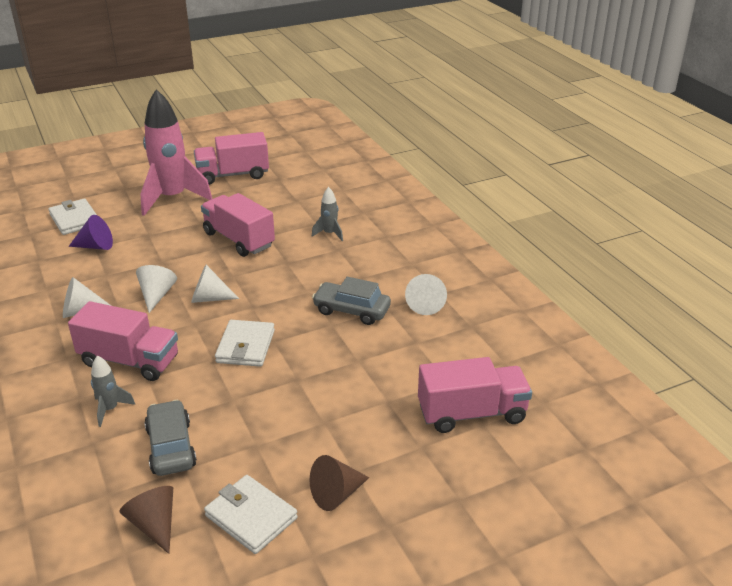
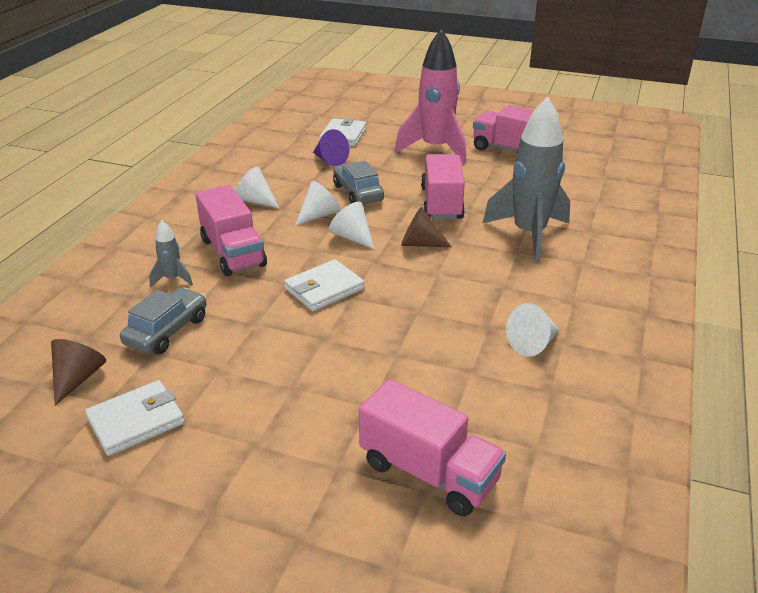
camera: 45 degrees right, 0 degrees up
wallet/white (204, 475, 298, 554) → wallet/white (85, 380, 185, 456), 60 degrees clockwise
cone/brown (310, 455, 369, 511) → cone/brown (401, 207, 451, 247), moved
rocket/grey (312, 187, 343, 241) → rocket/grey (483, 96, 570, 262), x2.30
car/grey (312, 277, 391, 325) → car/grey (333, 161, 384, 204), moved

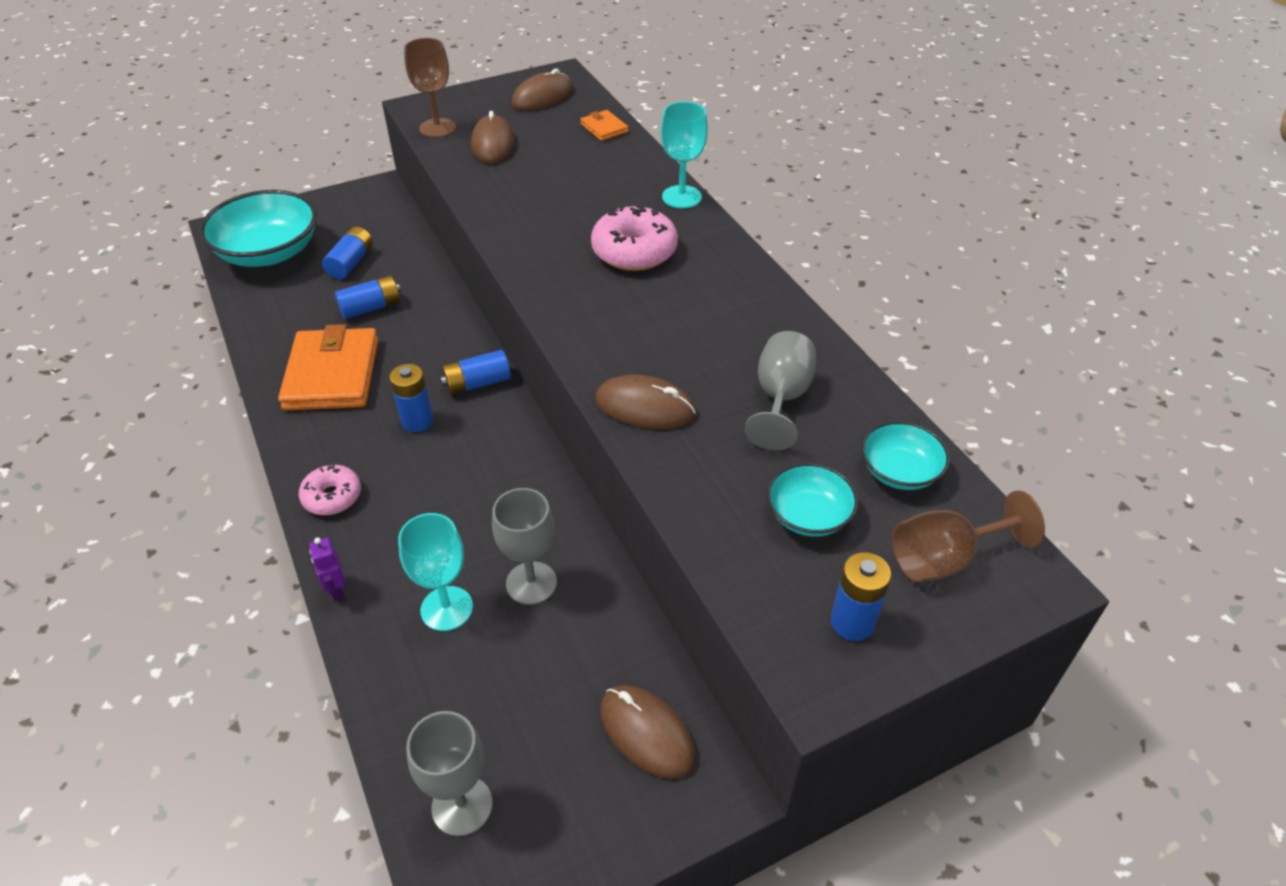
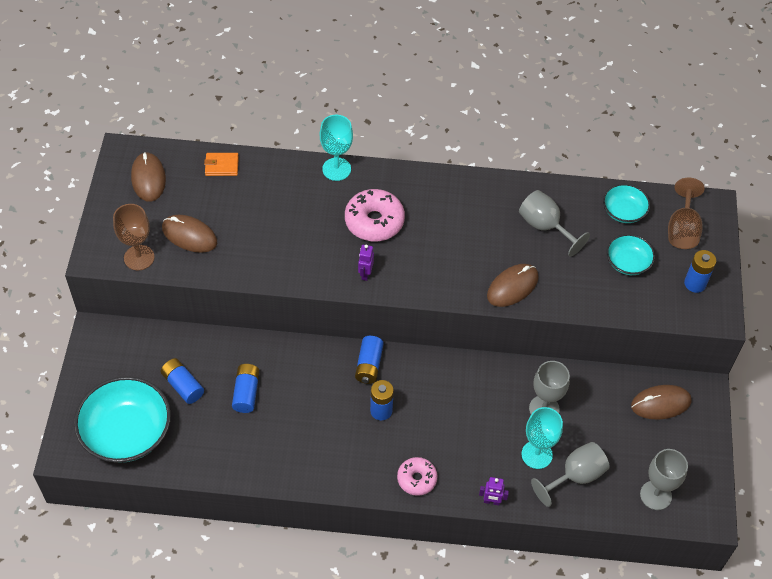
camera: 60 degrees left, 10 degrees up
wallet/orange (278, 324, 378, 410) → -
- → robot/purple (358, 245, 374, 281)
- → goblet/grey (531, 442, 610, 507)

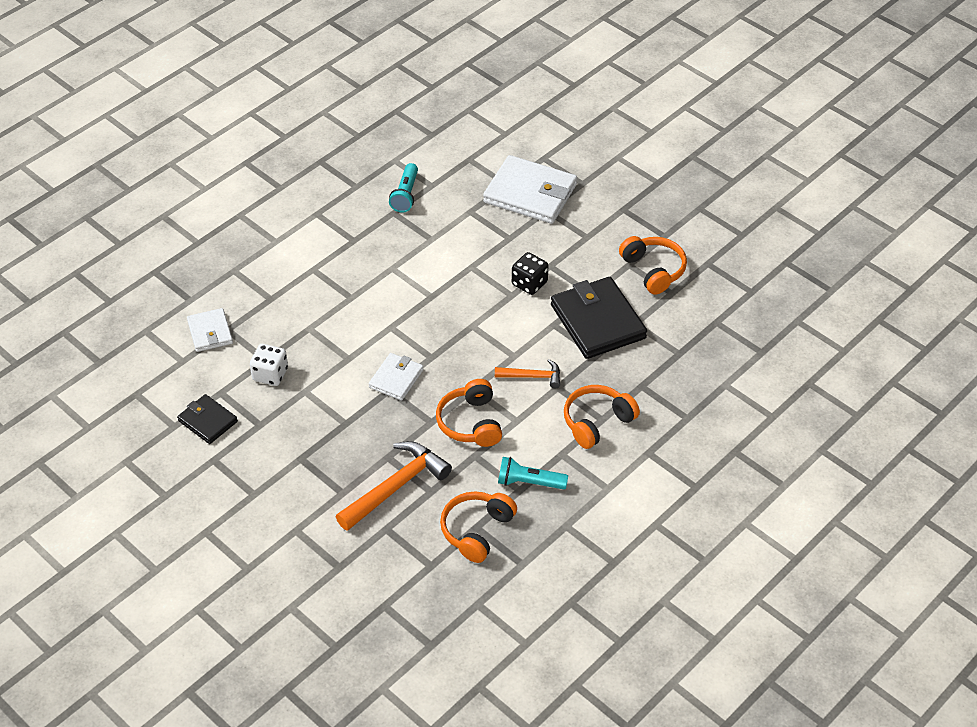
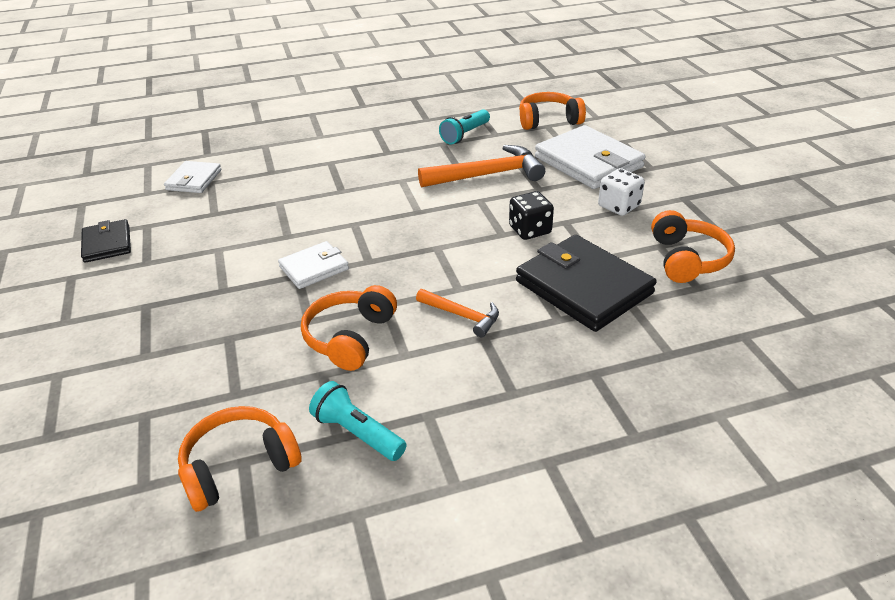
camera: 30 degrees right, 10 degrees down
dice/white (250, 344, 288, 386) → dice/white (598, 168, 645, 216), moved
hammer/orange (336, 441, 452, 531) → hammer/orange (418, 145, 545, 187), moved
wallet/black (551, 277, 647, 359) → wallet/black (516, 235, 657, 332), 45 degrees counterclockwise
headphones/orange (564, 385, 640, 449) → headphones/orange (519, 92, 586, 130), moved

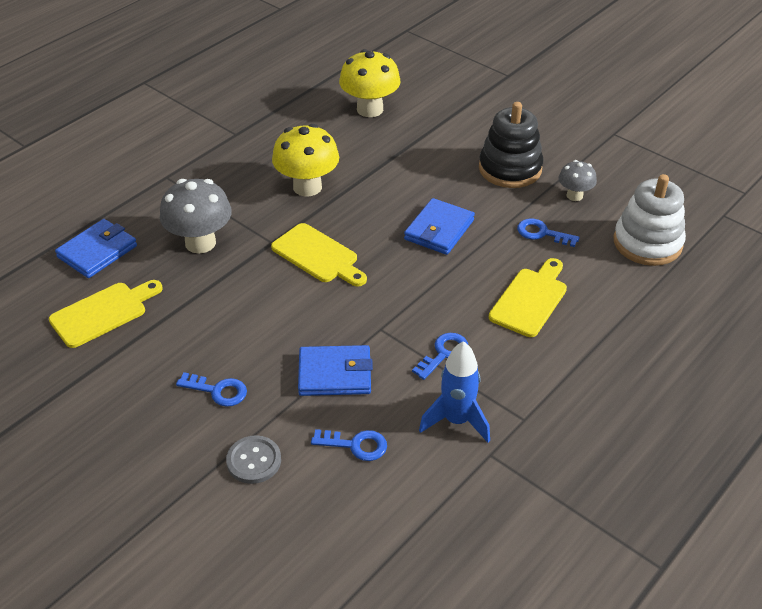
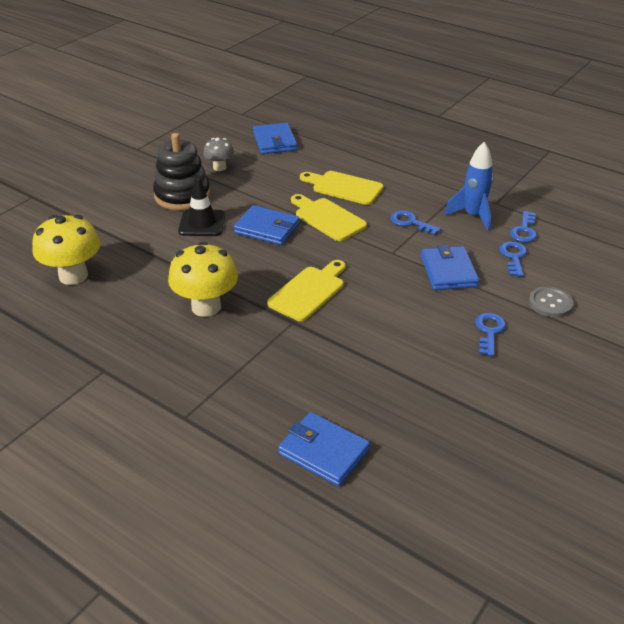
camera: 95 degrees left, 5 degrees down
cutting board/yellow (49, 280, 163, 348) → cutting board/yellow (291, 194, 367, 241), moved
mushroom/grey (160, 179, 232, 254) → -
key/blue (517, 219, 580, 247) → key/blue (510, 211, 537, 242), moved
stacking toy/white (614, 174, 686, 266) → wallet/blue (253, 123, 297, 154)
- → traffic cone/black (178, 177, 225, 236)

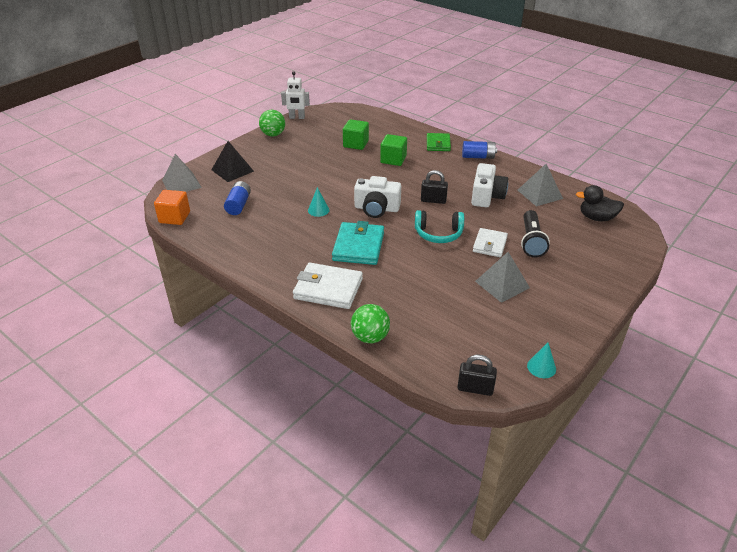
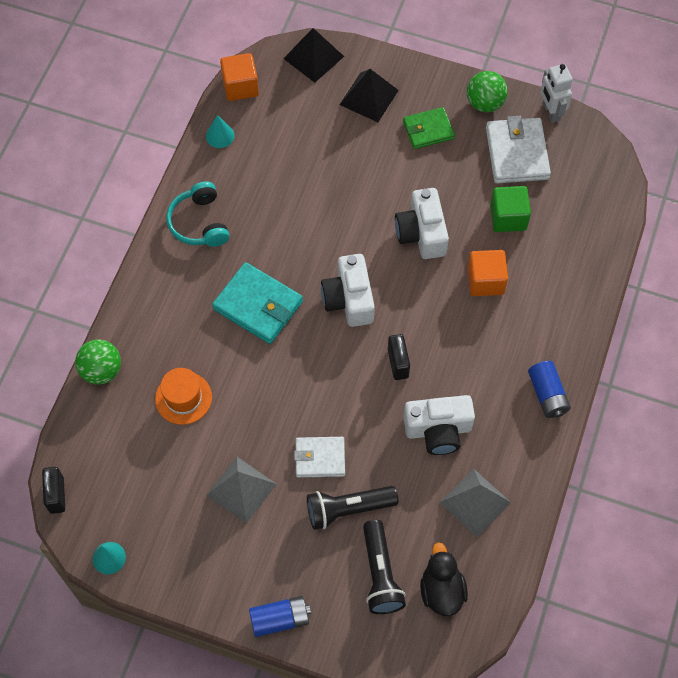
camera: 70 degrees right, 25 degrees up
pyramid/grey (162, 154, 202, 192) → pyramid/black (283, 28, 344, 83)
battery/blue (224, 181, 251, 215) → battery/blue (249, 596, 311, 637), moved
wallet/white (293, 263, 363, 309) → wallet/white (486, 116, 551, 184), moved
cone/turquoise (308, 187, 329, 217) → cone/turquoise (206, 115, 235, 148), moved
wallet/turquoise (332, 221, 384, 265) → wallet/turquoise (212, 262, 303, 344), 45 degrees clockwise
cube/green (380, 134, 407, 166) → cube/orange (467, 250, 508, 296)
headphones/turquoise (415, 210, 464, 243) → headphones/turquoise (166, 181, 229, 247), moved
wallet/green (427, 133, 451, 151) → wallet/green (403, 107, 455, 149), moved
- → hat/orange (155, 368, 212, 425)
- → flashlight/black (363, 520, 406, 614)
- → camera/white (395, 188, 449, 259)

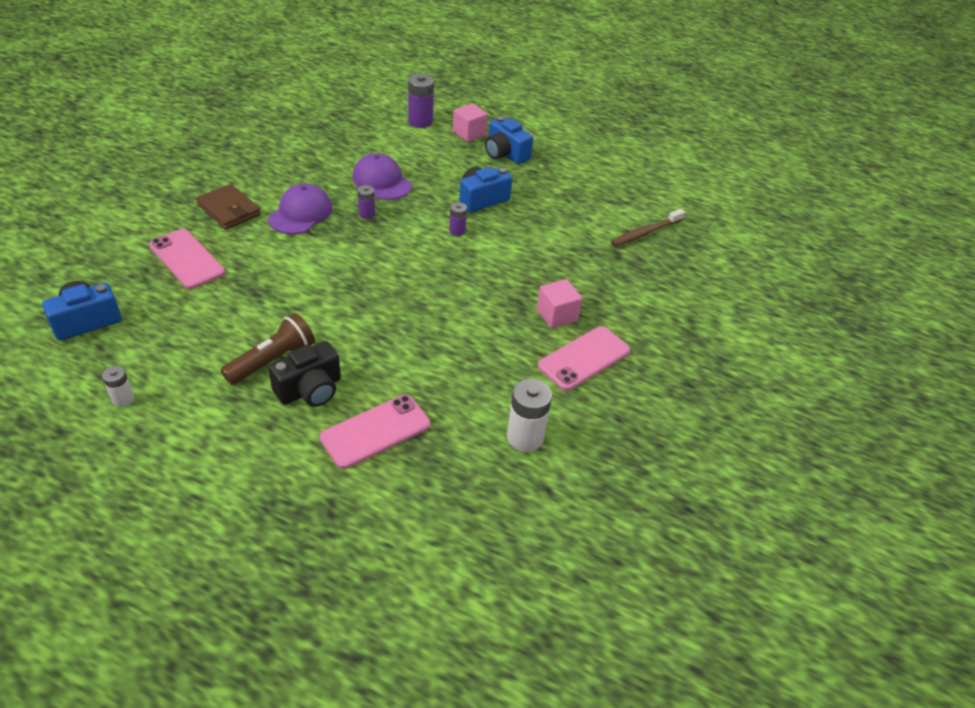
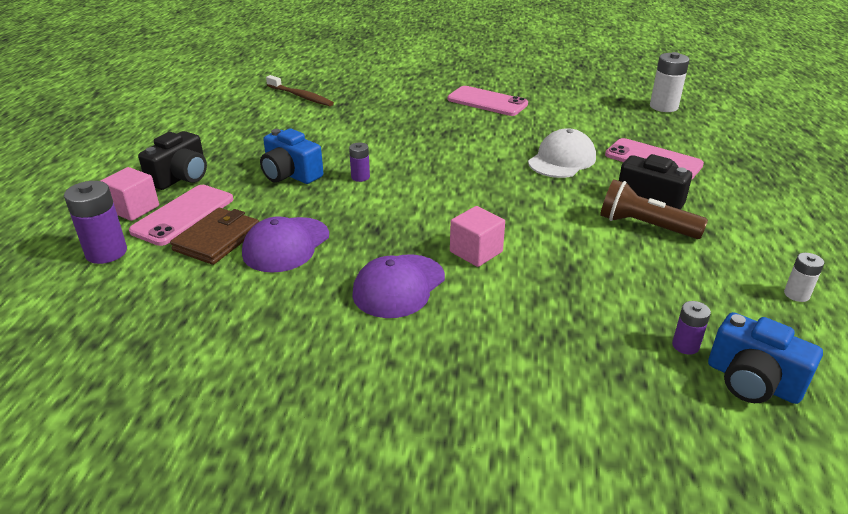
camera: 105 degrees left, 10 degrees down
phone/pink (149, 229, 225, 289) → phone/pink (129, 185, 233, 246), moved
wallet/brown (196, 184, 261, 230) → wallet/brown (170, 208, 259, 265), moved
cap/purple (268, 183, 333, 234) → cap/purple (352, 254, 445, 318), 60 degrees counterclockwise
battery/purple (358, 185, 375, 219) → battery/purple (672, 301, 711, 355), moved
camera/blue (485, 116, 533, 164) → camera/black (138, 131, 207, 190)
battery/white (507, 379, 552, 452) → battery/white (650, 52, 690, 112), moved
cube/pink (537, 279, 582, 328) → cube/pink (450, 206, 505, 267), moved
- → cap/white (528, 128, 596, 178)

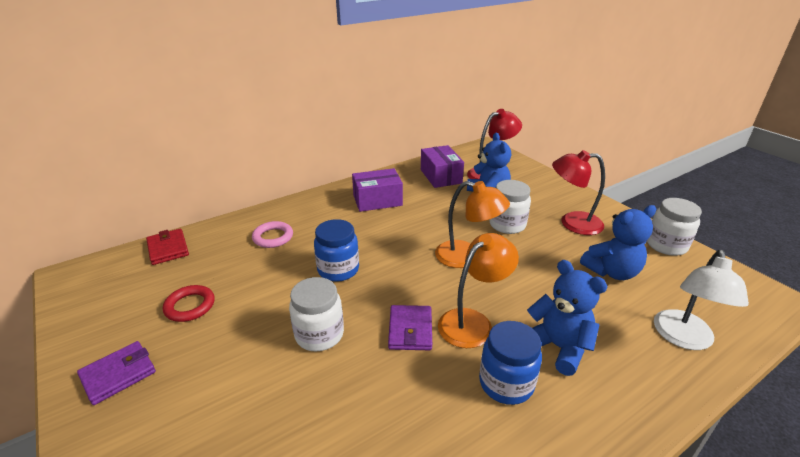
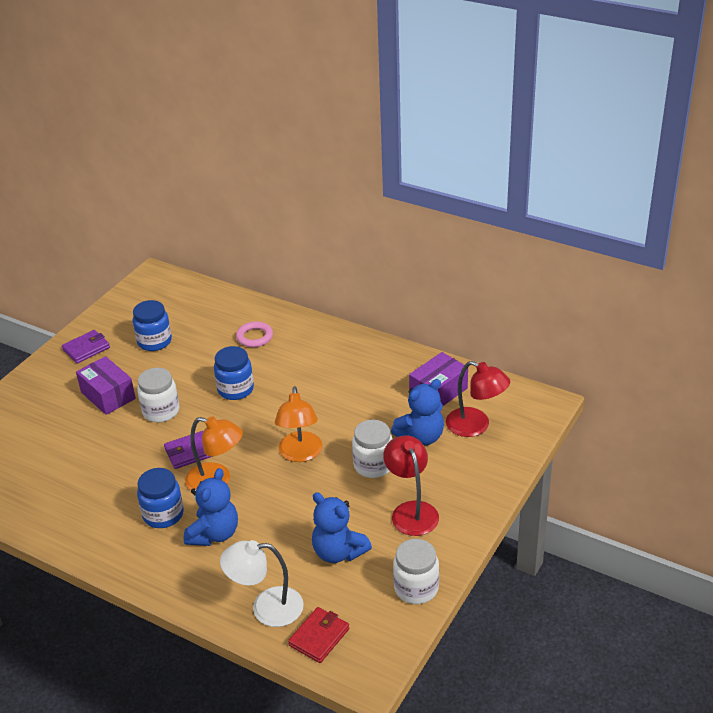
camera: 65 degrees right, 5 degrees up
wallet/purple (77, 341, 156, 405) → wallet/purple (62, 330, 110, 364), 60 degrees counterclockwise
wallet/red (146, 229, 189, 265) → wallet/red (288, 607, 349, 663), moved
ring/red (163, 285, 215, 322) → jar/blue (133, 300, 172, 351)
box/purple (352, 168, 403, 212) → box/purple (76, 356, 136, 415), moved

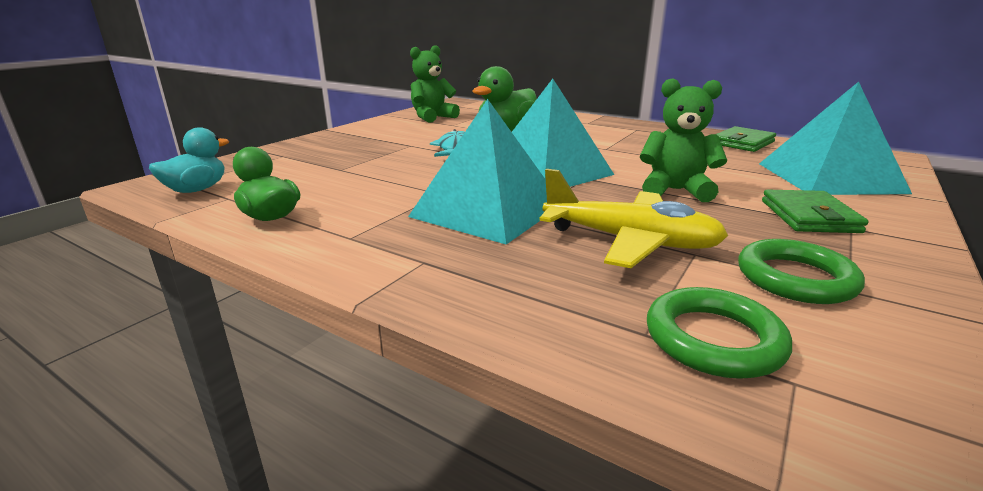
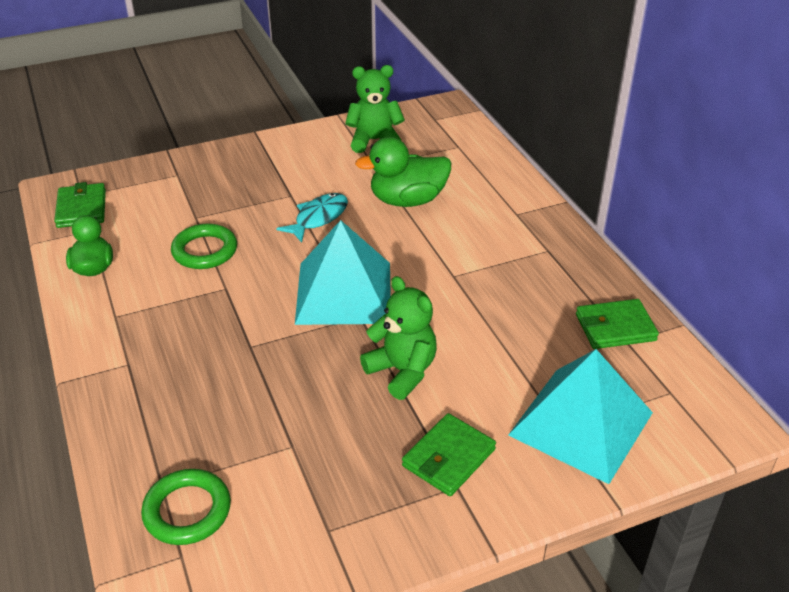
camera: 35 degrees right, 15 degrees up
duck/turquoise (149, 127, 229, 193) → wallet/green (54, 182, 106, 228)
pyramid/turquoise (408, 99, 547, 245) → -
plane/yellow (539, 169, 728, 268) → -
ring/green (738, 239, 865, 304) → ring/green (171, 224, 237, 269), moved

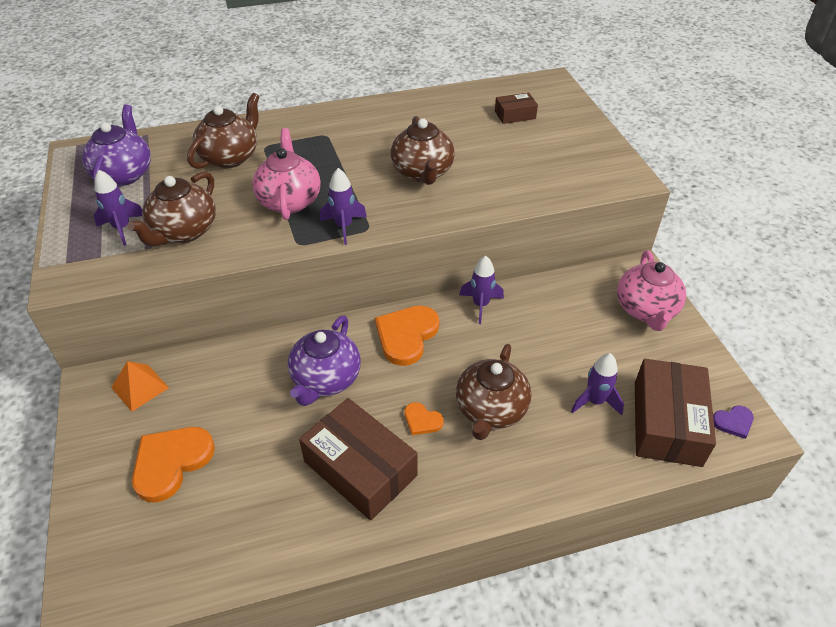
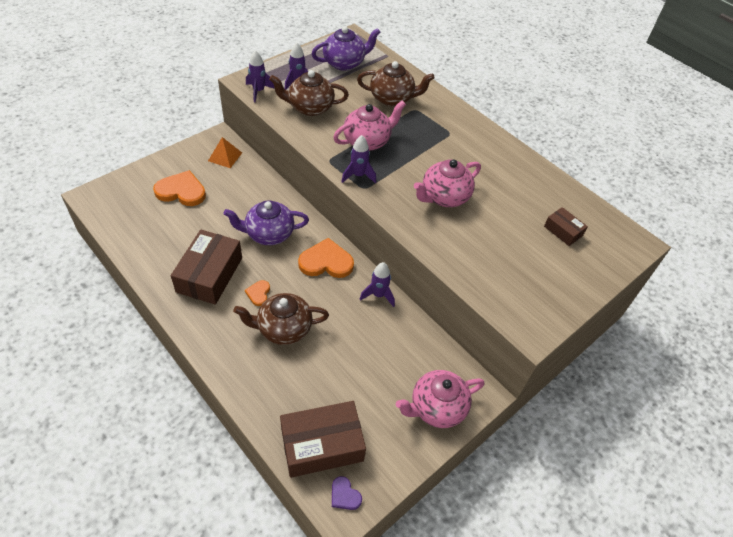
camera: 60 degrees right, 5 degrees up
teapot/brown (391, 116, 455, 185) → teapot/pink (414, 159, 481, 207)
rocket/purple (571, 353, 624, 416) → rocket/purple (246, 50, 275, 102), moved

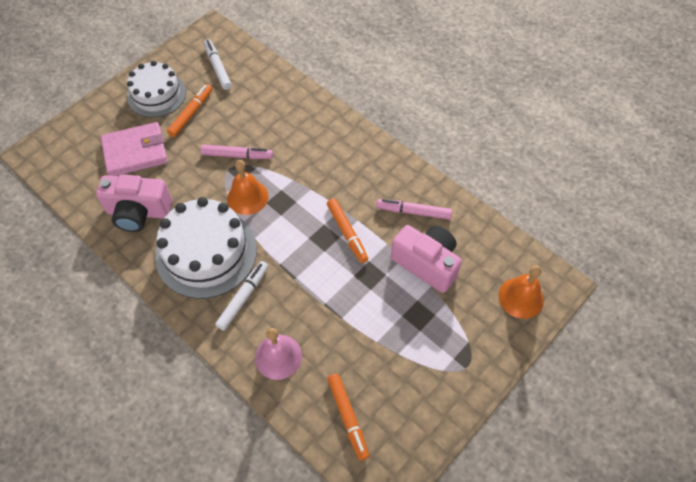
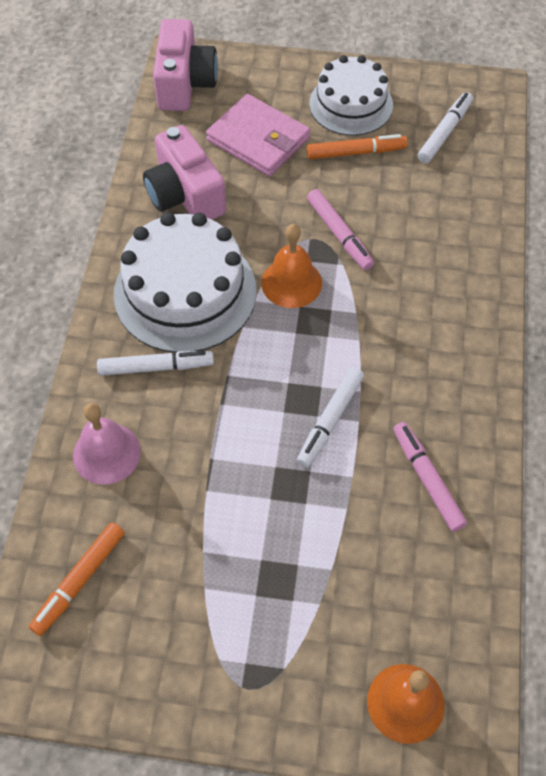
camera: 55 degrees right, 0 degrees up
marker/orange (327, 198, 368, 263) → marker/white (297, 367, 364, 468)
camera/pink (391, 225, 462, 293) → camera/pink (153, 19, 218, 111), moved

